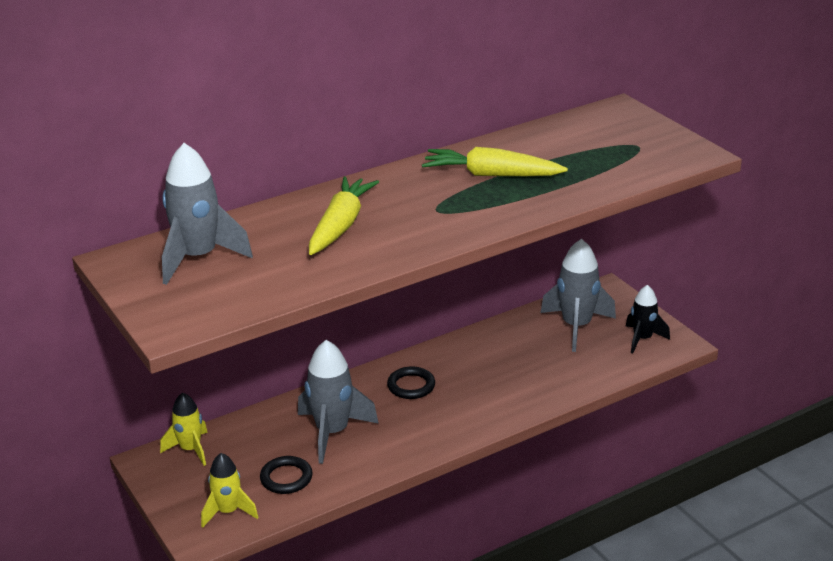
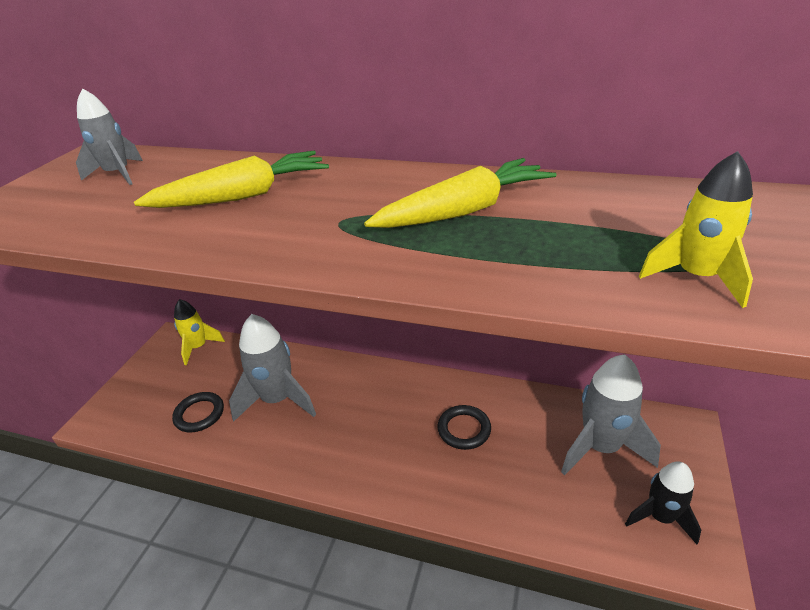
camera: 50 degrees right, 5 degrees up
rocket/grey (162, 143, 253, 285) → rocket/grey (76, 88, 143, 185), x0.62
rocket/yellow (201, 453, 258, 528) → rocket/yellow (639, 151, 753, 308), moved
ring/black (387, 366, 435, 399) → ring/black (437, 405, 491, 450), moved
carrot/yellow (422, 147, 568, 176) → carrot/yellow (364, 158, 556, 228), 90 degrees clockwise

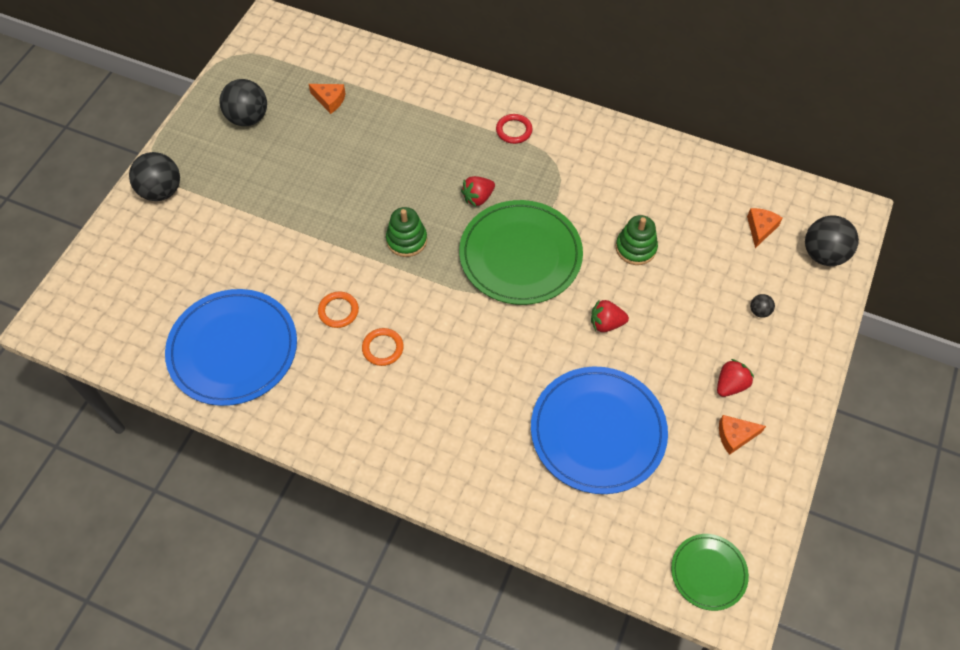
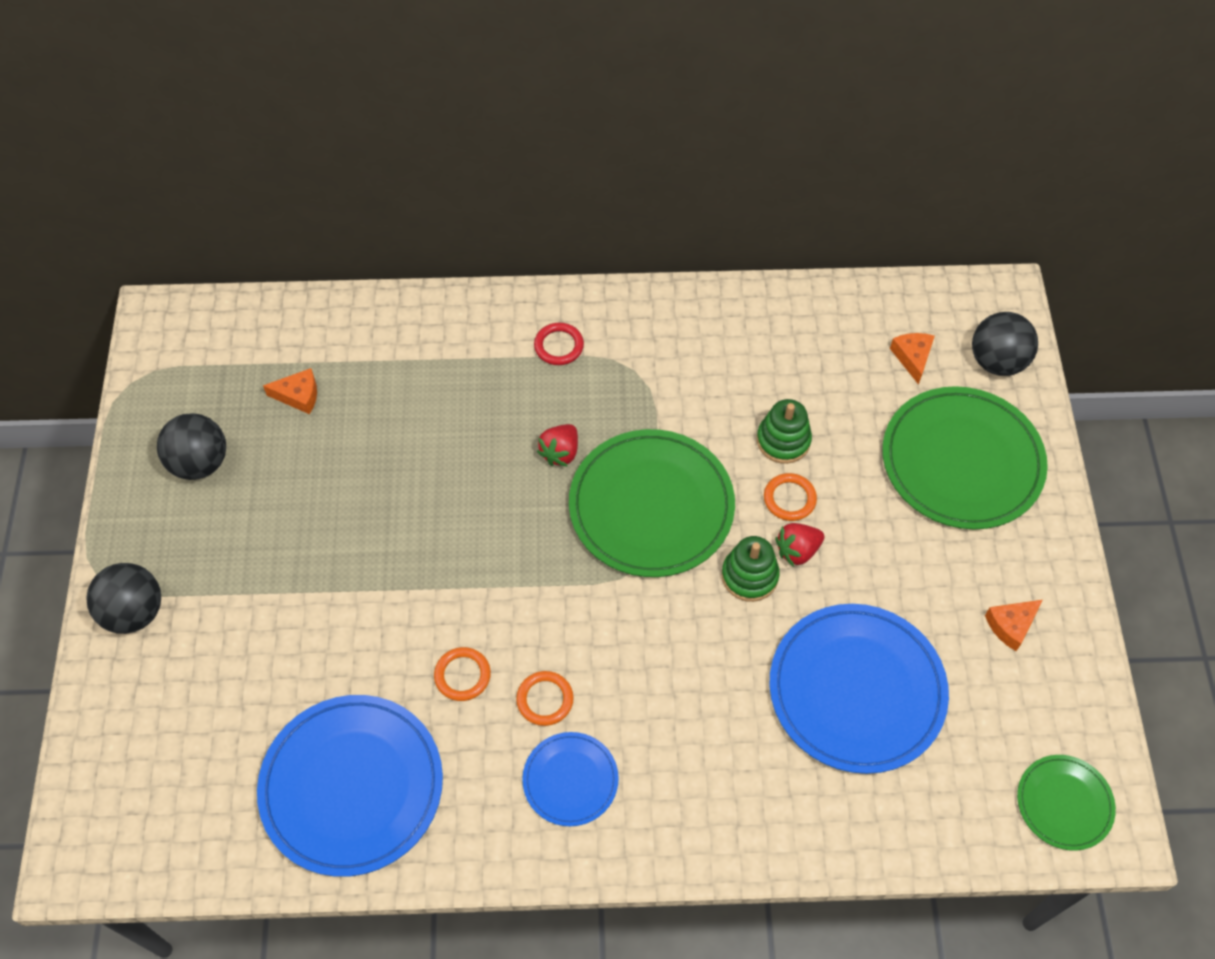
camera: 25 degrees left, 0 degrees up
stacking toy/green (386, 207, 427, 257) → stacking toy/green (722, 536, 780, 602), moved
strawberry/red (717, 359, 754, 397) → -
ball/black (750, 294, 775, 318) → plate/green (882, 386, 1048, 529)
- → plate/blue (522, 732, 619, 826)
- → ring/orange (764, 473, 817, 521)

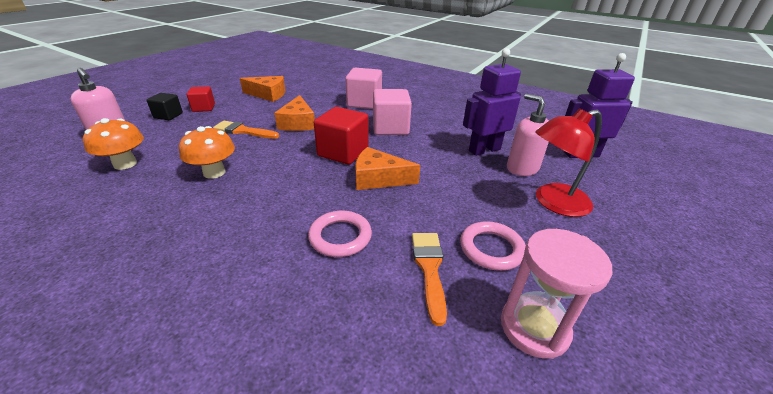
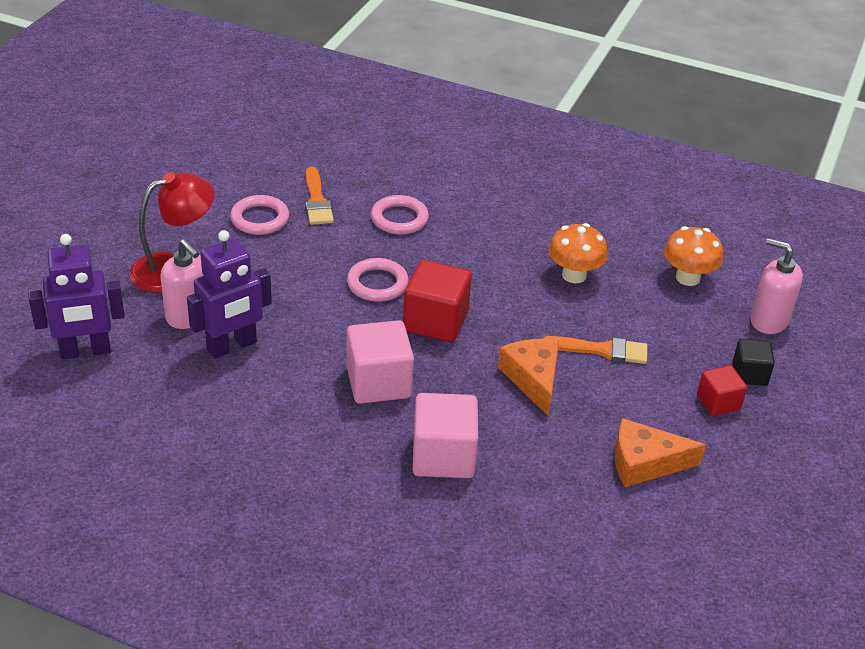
camera: 170 degrees right, 5 degrees up
cheese/orange (355, 147, 420, 190) → ring/pink (347, 258, 409, 302)
hourglass/pink (501, 229, 612, 359) → -

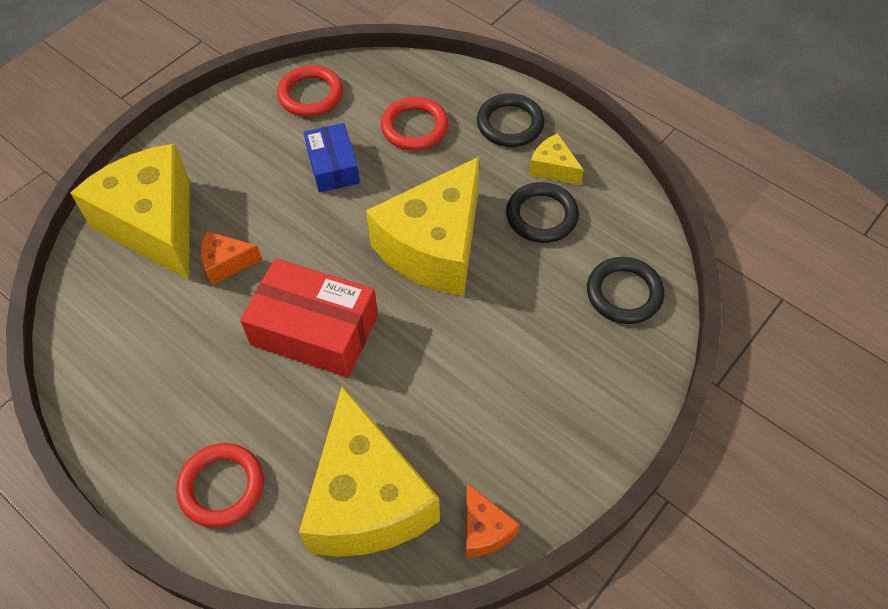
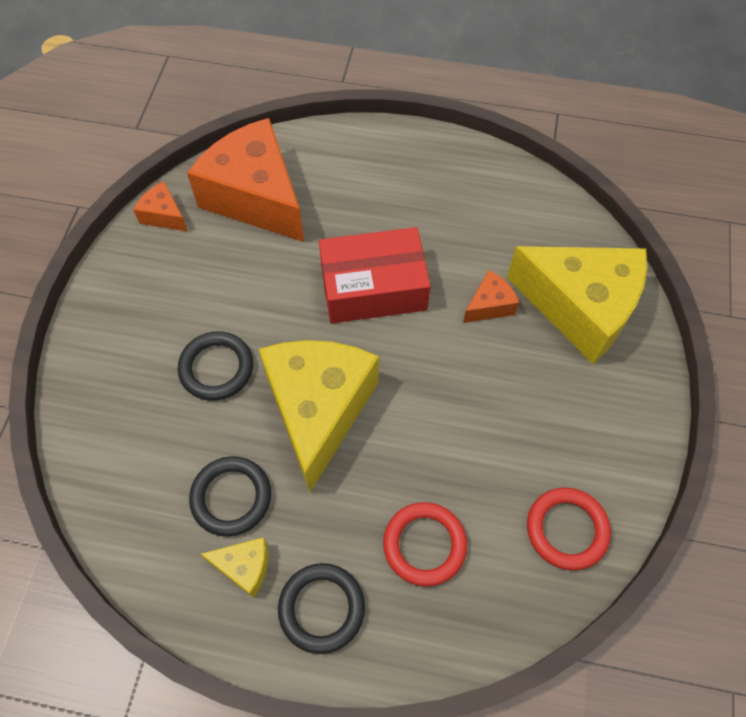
camera: 150 degrees right, 5 degrees up
ring/red (176, 443, 264, 527) → -
cheese/yellow (299, 386, 440, 557) → cheese/orange (187, 118, 304, 242)
box/blue (304, 123, 360, 193) → -
ring/black (587, 257, 664, 324) → ring/black (178, 331, 253, 401), moved

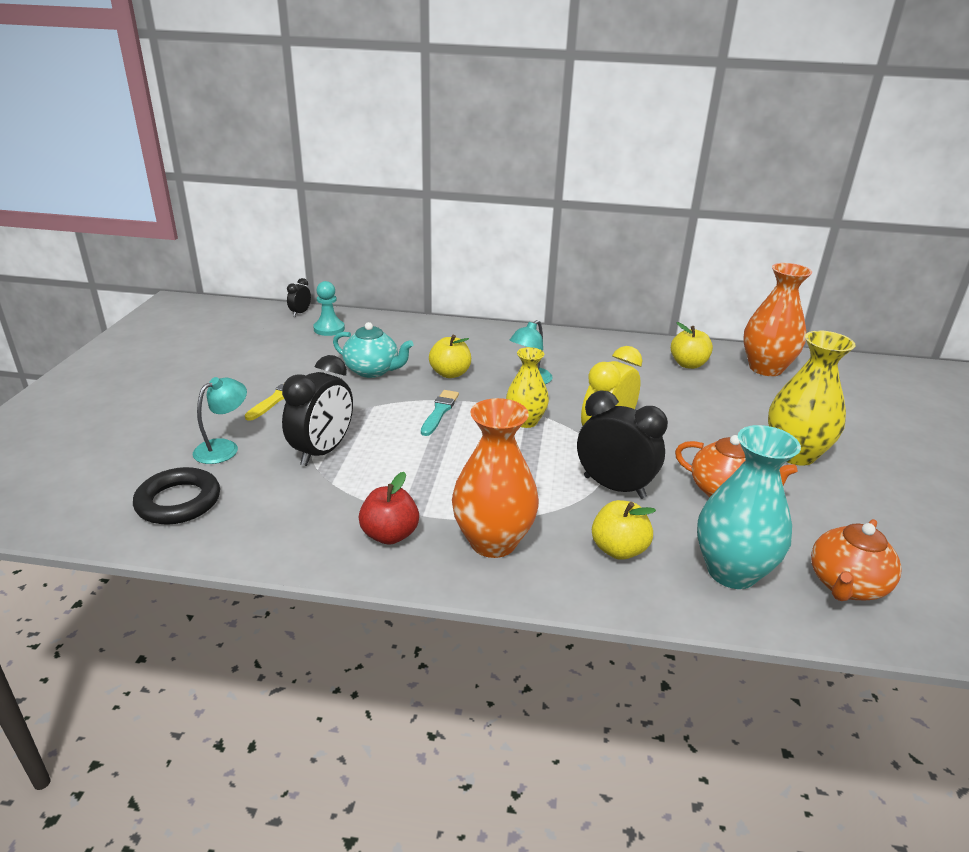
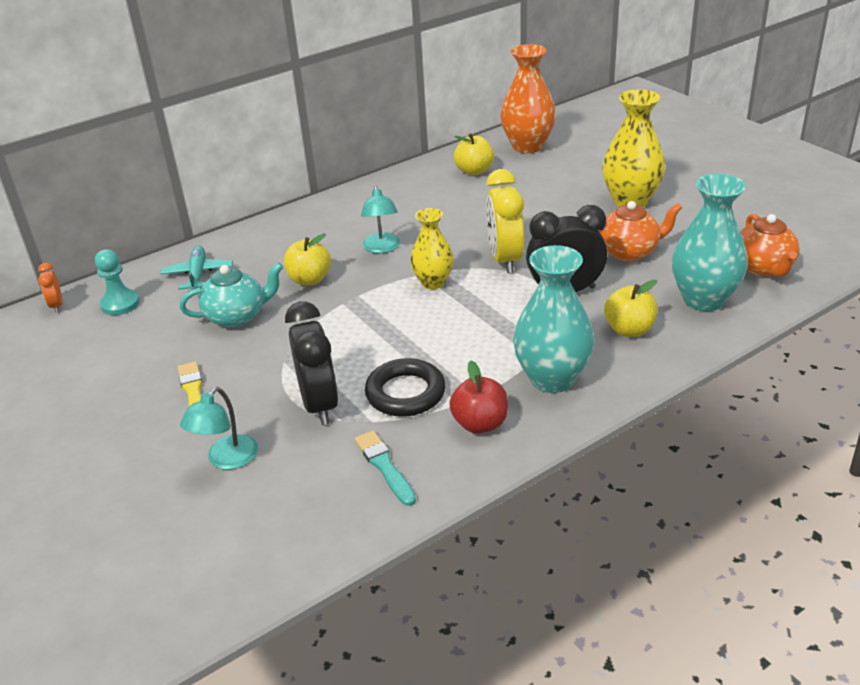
camera: 40 degrees left, 5 degrees up
ring/black (133, 467, 220, 524) → ring/black (365, 358, 446, 417), moved
lamp/turquoise (193, 377, 247, 464) → lamp/turquoise (180, 387, 258, 470), 150 degrees counterclockwise
clock/black (287, 278, 311, 317) → clock/orange (38, 263, 63, 313)
brush/turquoise (421, 390, 459, 436) → brush/turquoise (355, 431, 416, 506), moved
vase/orange (452, 398, 539, 558) → vase/turquoise (513, 245, 595, 393)
- → plane/turquoise (160, 245, 233, 290)

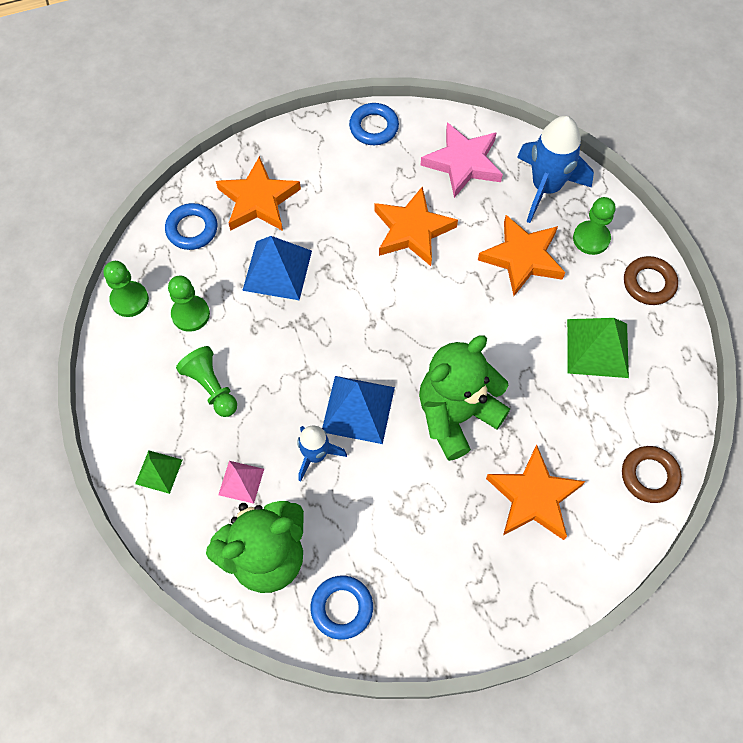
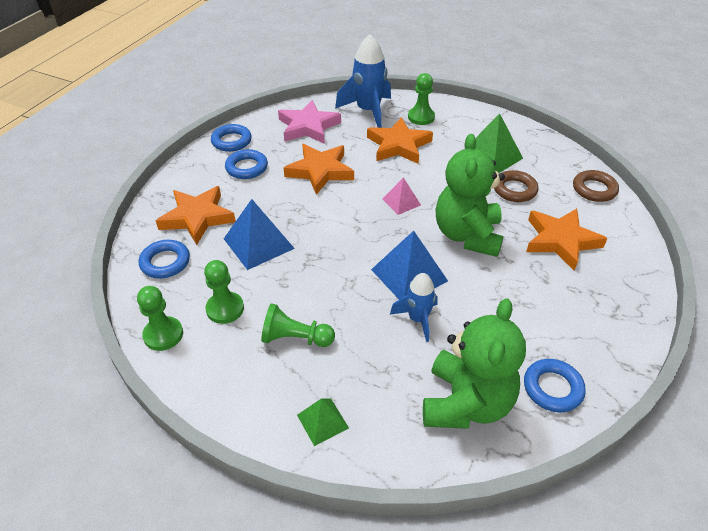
camera: 45 degrees left, 20 degrees down
pyramid/pink (218, 461, 264, 504) → pyramid/pink (382, 177, 421, 215), moved
ring/brown (624, 256, 678, 305) → ring/brown (494, 170, 539, 202), moved
- → ring/blue (225, 149, 268, 179)

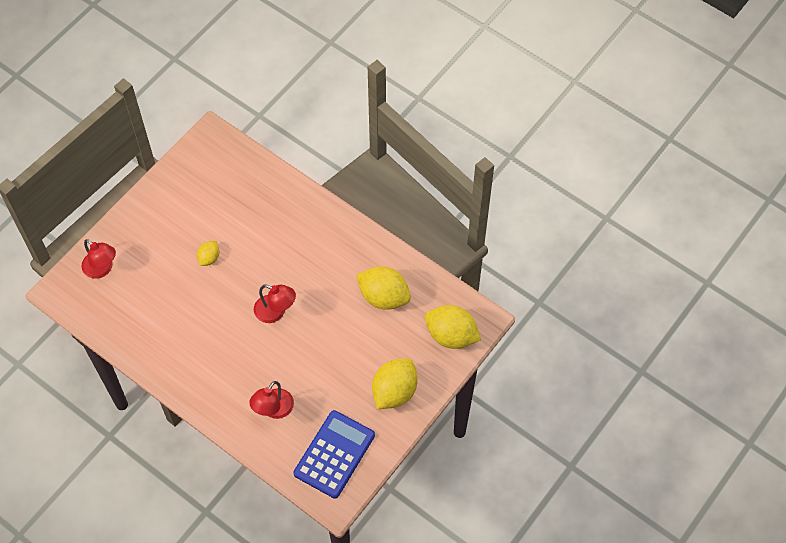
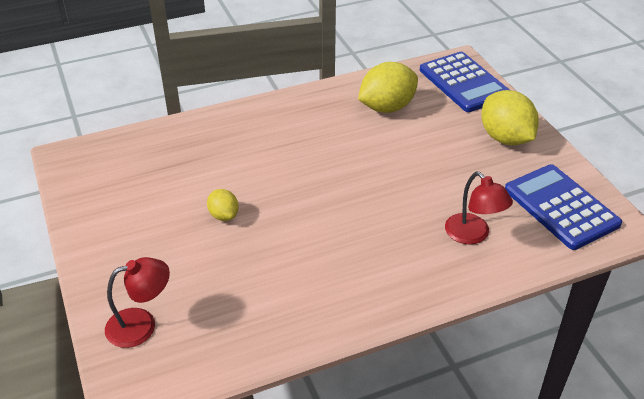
camera: 60 degrees left, 20 degrees down
lamp/red (254, 284, 296, 323) → -
lemon/yellow (425, 305, 481, 349) → calculator/blue (420, 52, 510, 112)

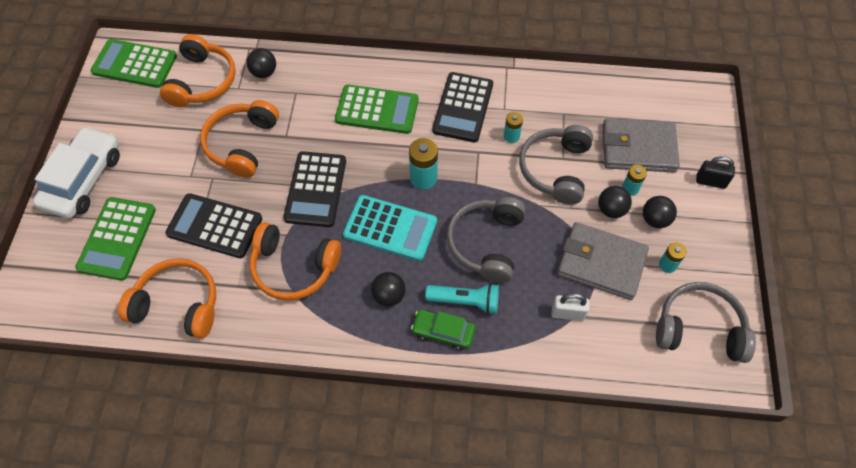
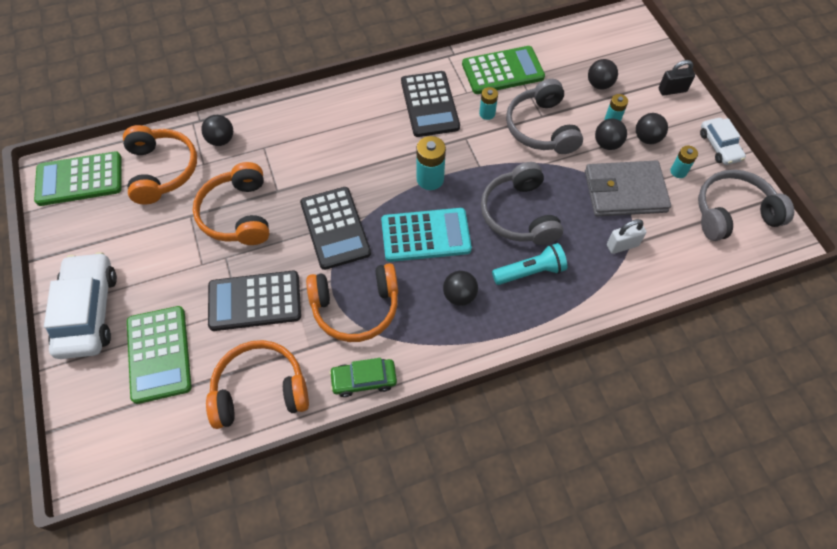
camera: 25 degrees left, 0 degrees up
calculator/green (335, 85, 419, 134) → calculator/green (462, 46, 545, 94), moved
car/green (411, 309, 476, 350) → car/green (329, 358, 397, 397), moved
wallet/grey (602, 118, 680, 173) → ball/black (588, 59, 618, 90)
- → car/white (700, 118, 746, 165)

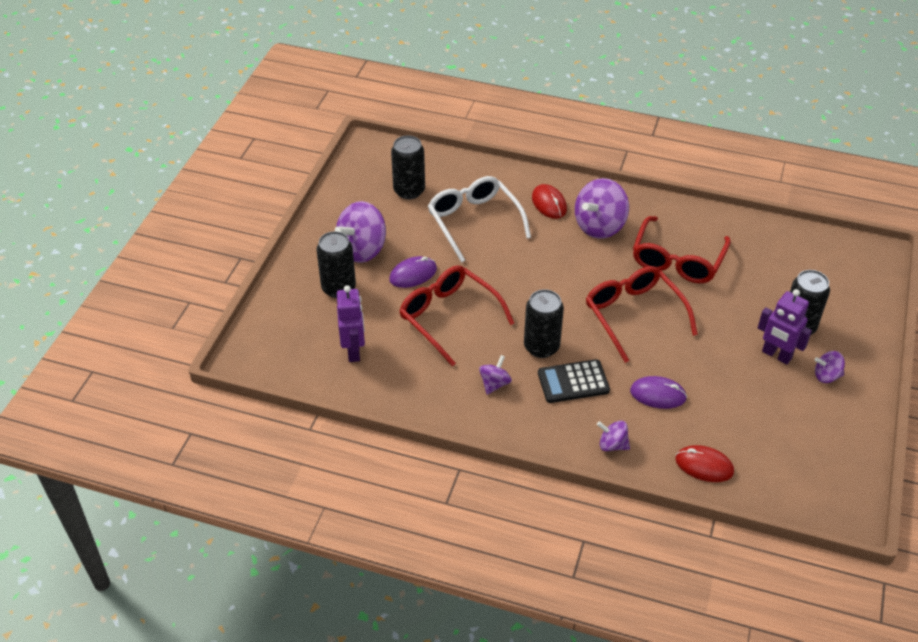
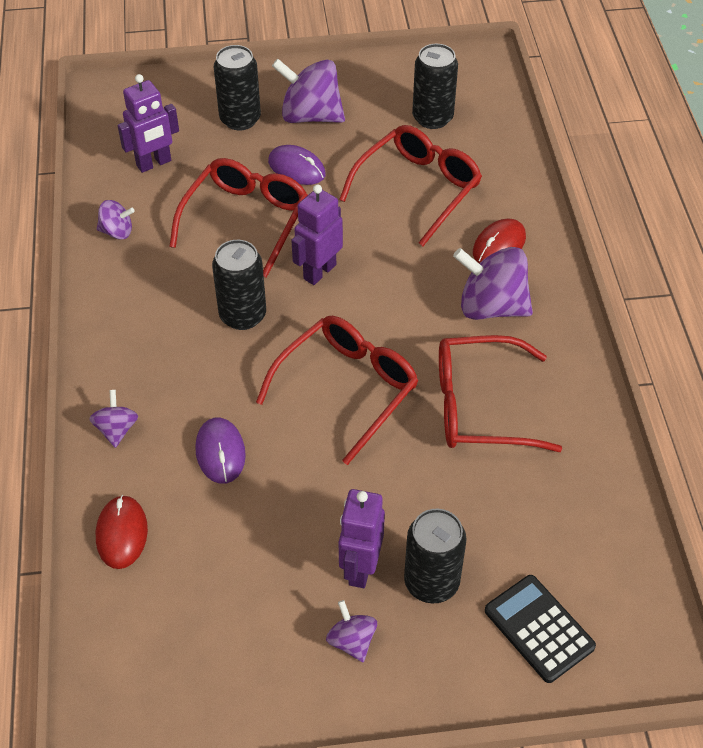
camera: 65 degrees right, 5 degrees up
glasses/white (428, 176, 531, 263) → glasses/red (339, 125, 482, 246)
spinning top/purple (479, 355, 512, 395) → spinning top/purple (97, 200, 135, 240), moved
calculator/black (538, 359, 610, 403) → calculator/black (485, 575, 596, 683), moved
- → robot/purple (291, 184, 343, 285)

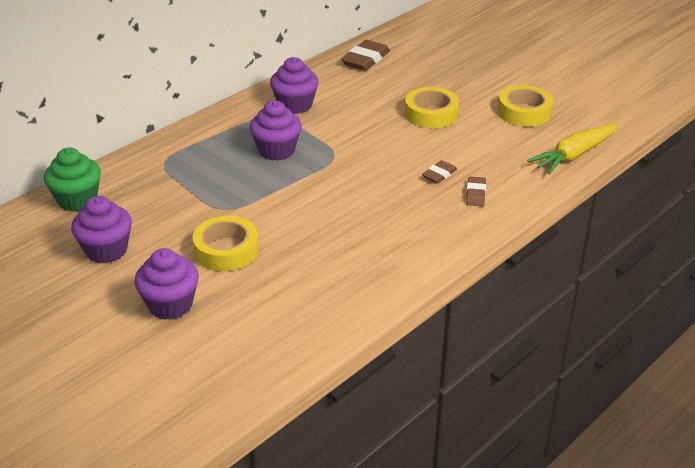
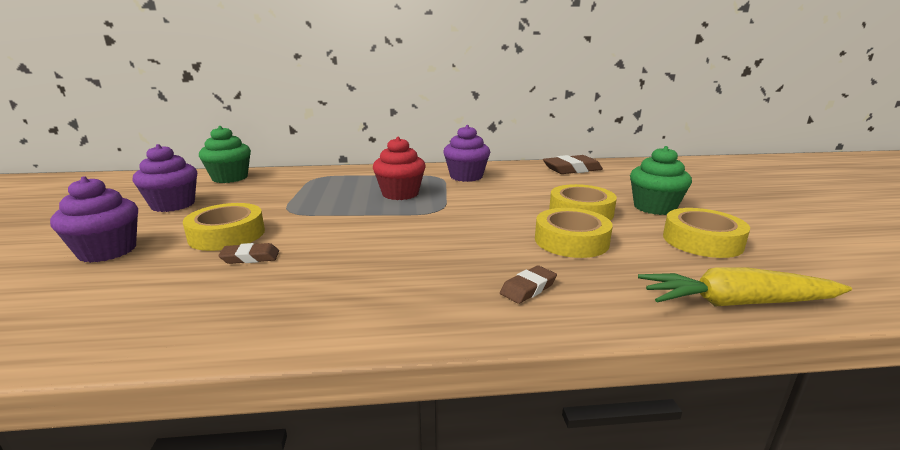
camera: 40 degrees right, 15 degrees down
cupcake/purple (250, 100, 302, 161) → cupcake/red (373, 137, 426, 200)
eraser/brown (422, 160, 457, 184) → eraser/brown (218, 243, 279, 264), moved
- → tape/yellow (535, 208, 613, 258)
- → cupcake/green (630, 146, 692, 215)

